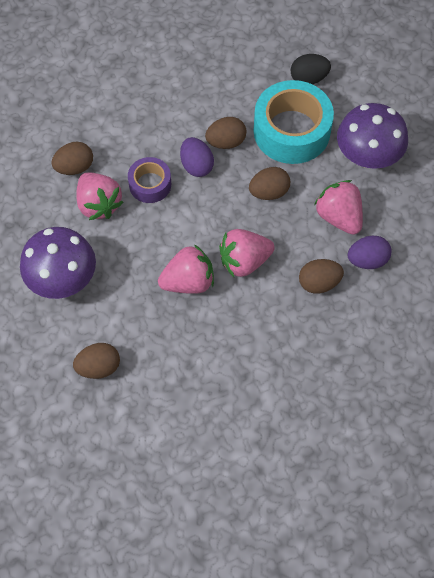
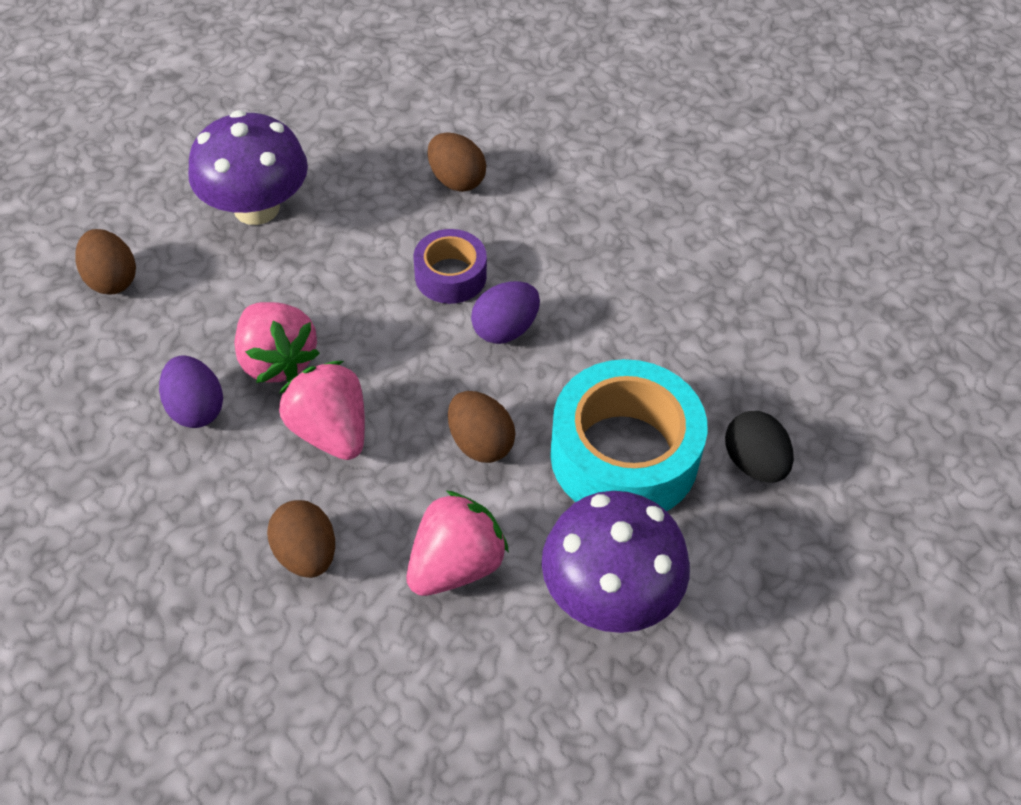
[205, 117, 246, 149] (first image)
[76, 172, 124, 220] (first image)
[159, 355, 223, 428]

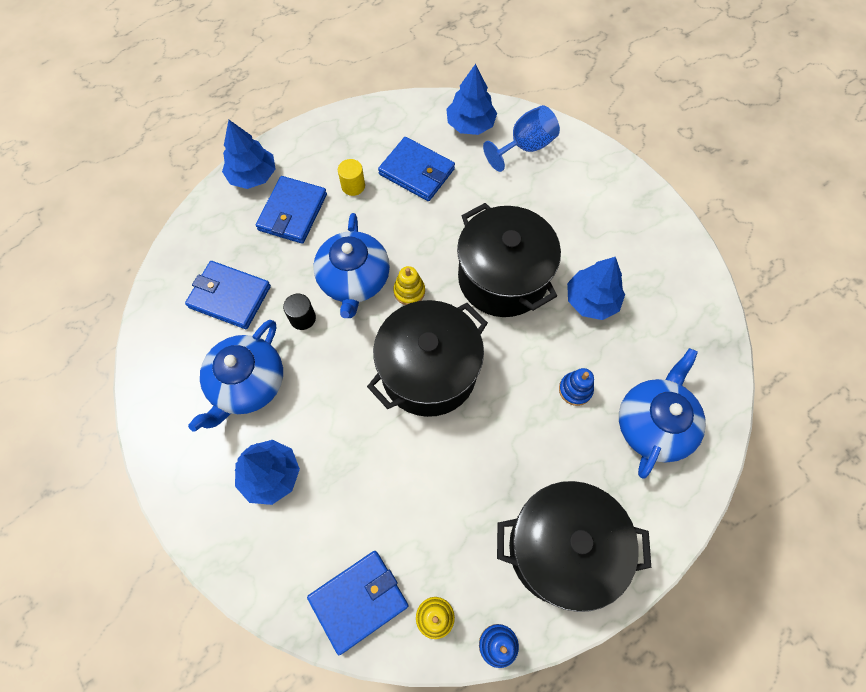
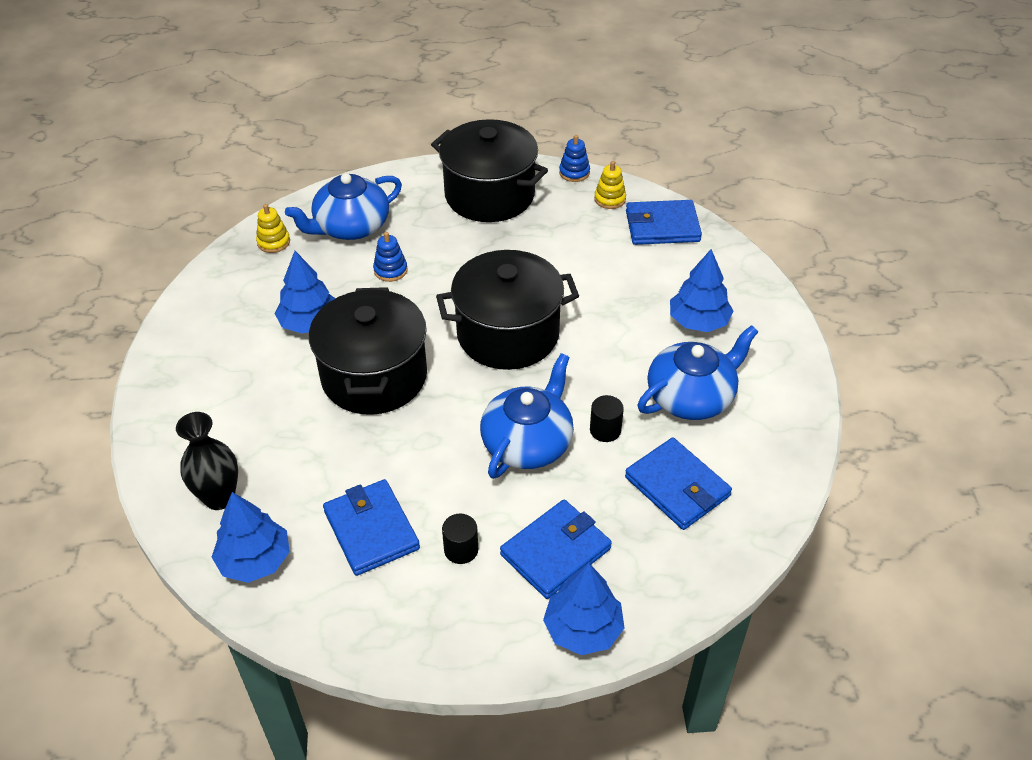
[176, 412, 238, 510]
[442, 514, 478, 564]
[256, 204, 290, 253]

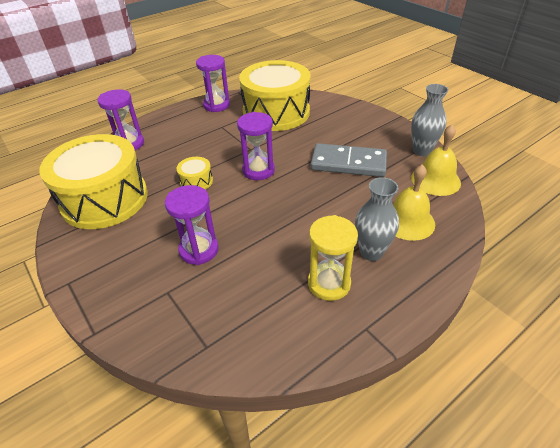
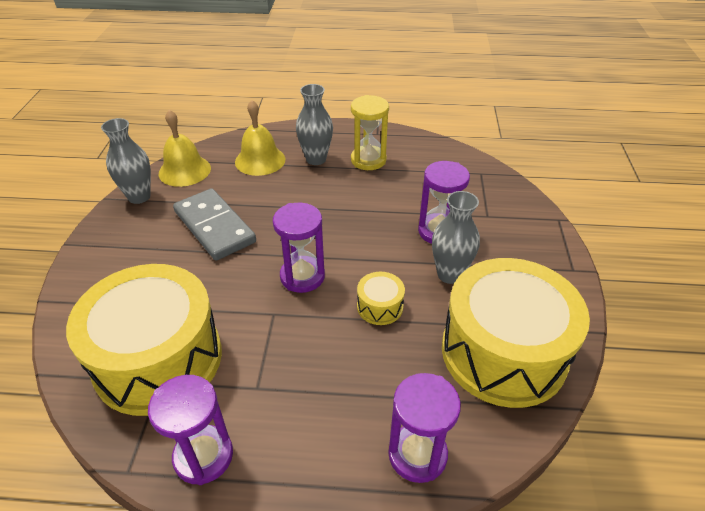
[432, 191, 480, 284]

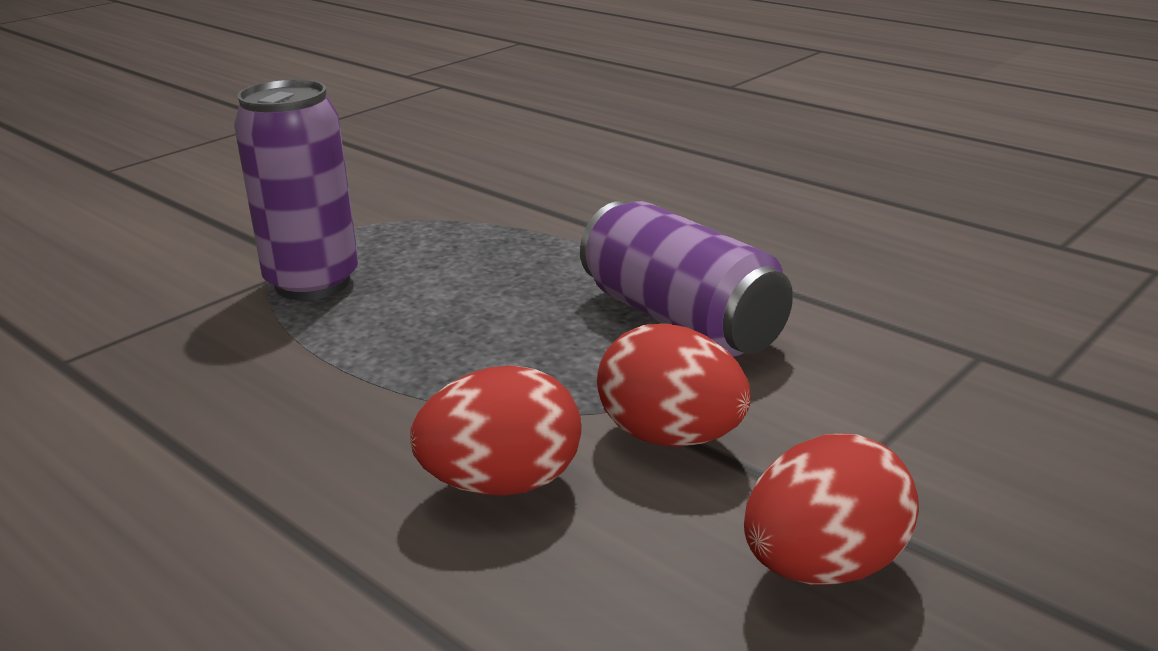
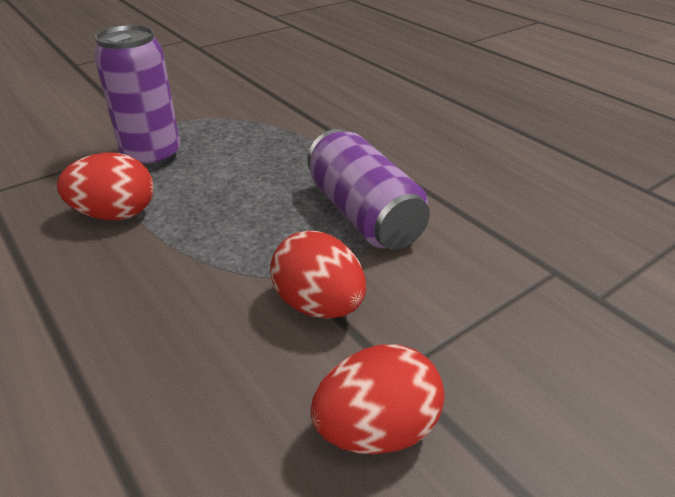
[57, 153, 154, 220]

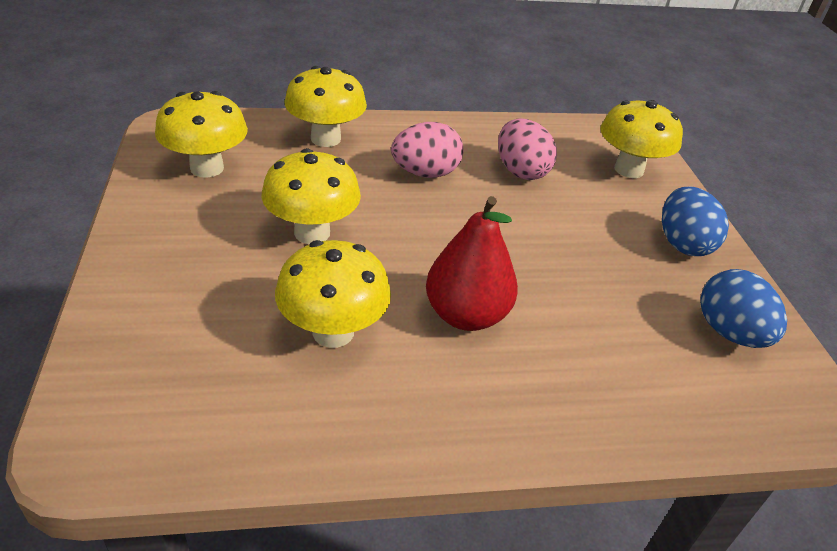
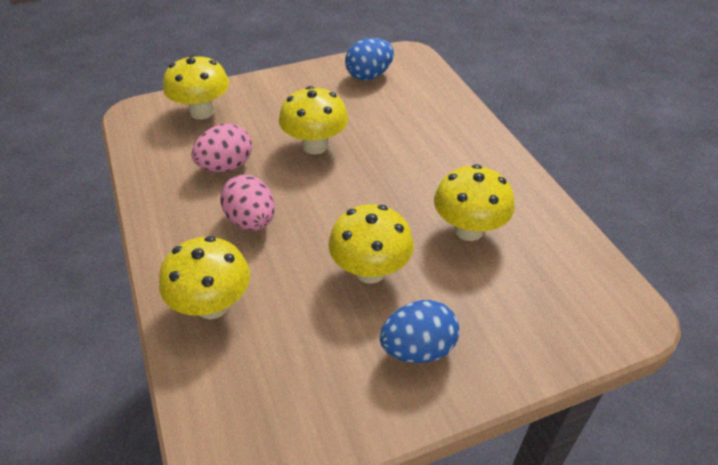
[279, 86, 348, 154]
[380, 300, 459, 363]
[426, 196, 518, 331] (first image)

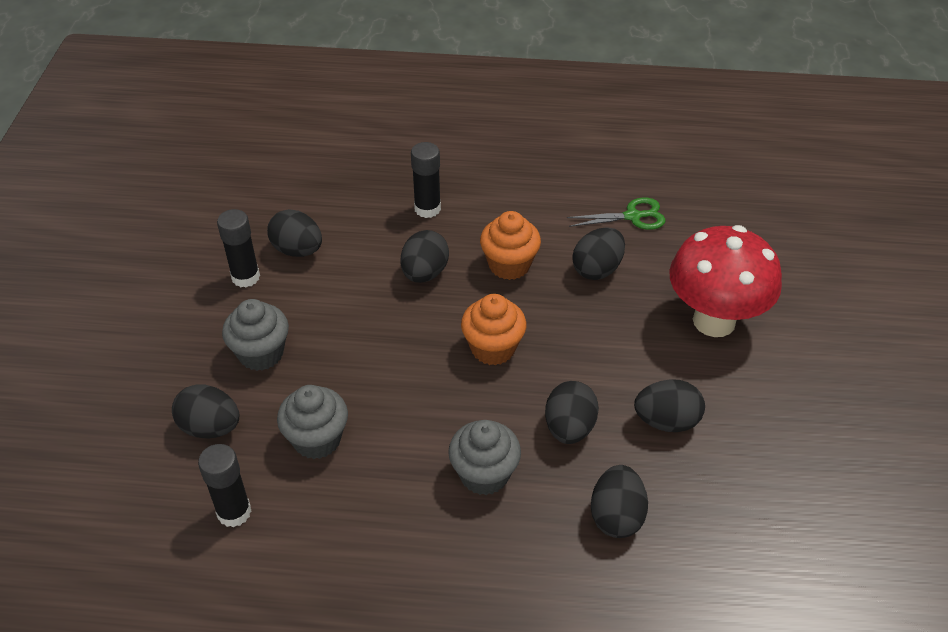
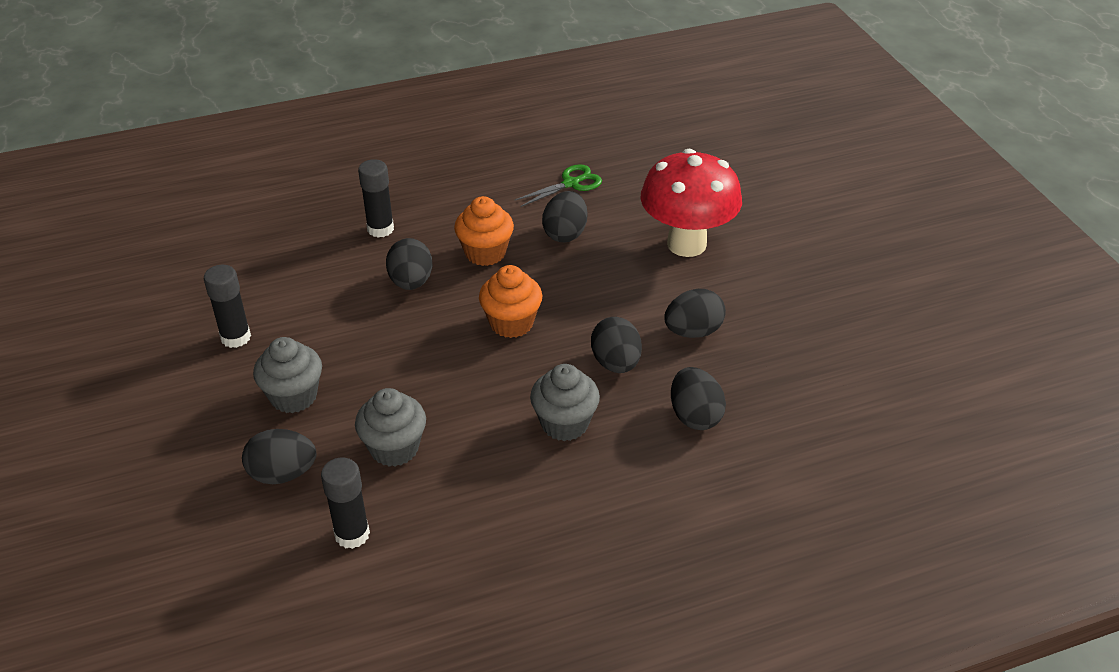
[267, 209, 322, 257] (first image)

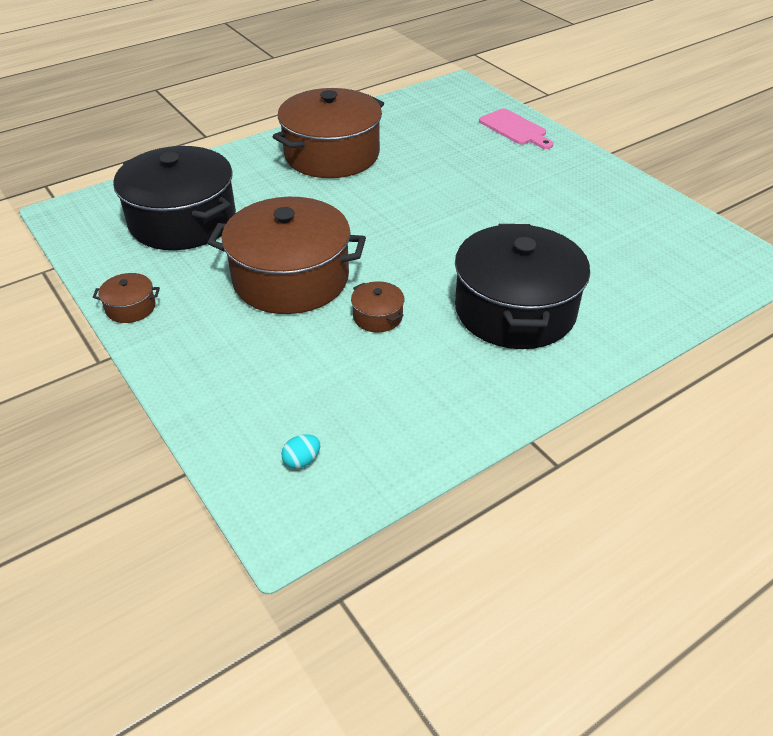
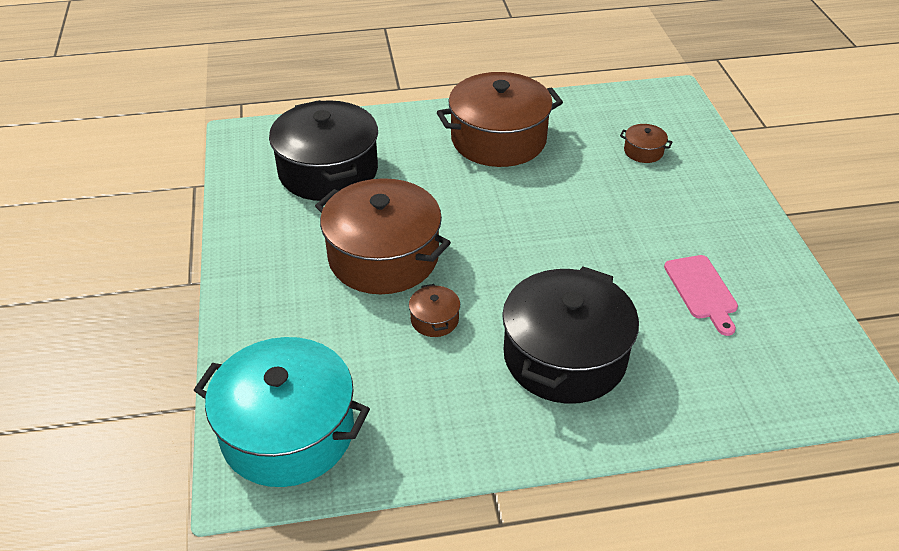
[664, 255, 738, 336]
[620, 124, 673, 163]
[194, 337, 370, 487]

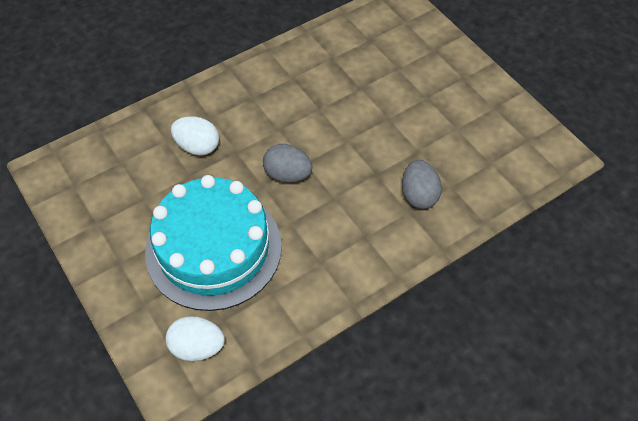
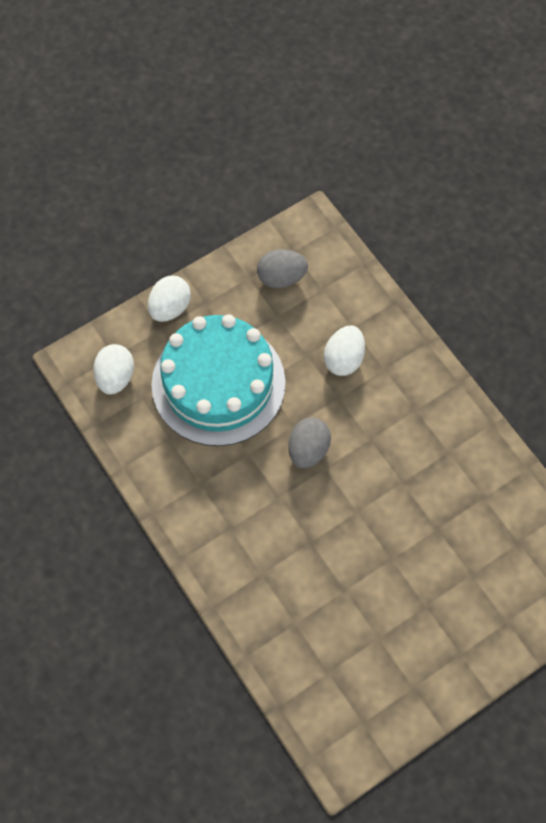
[257, 249, 308, 288]
[148, 276, 191, 322]

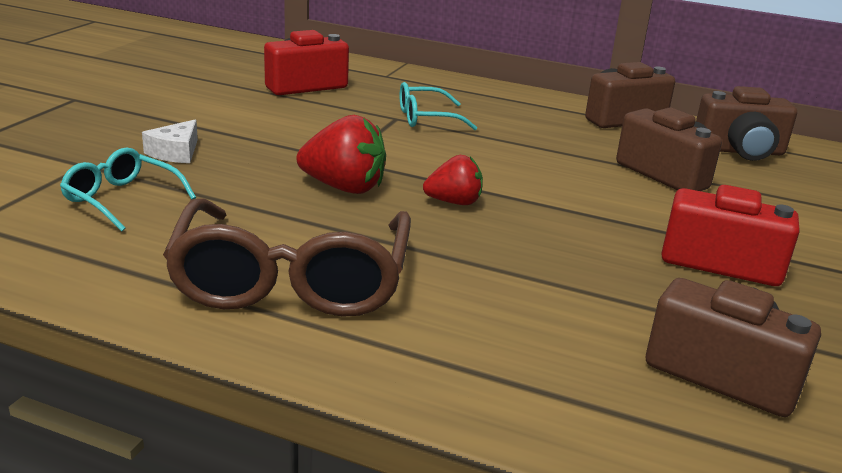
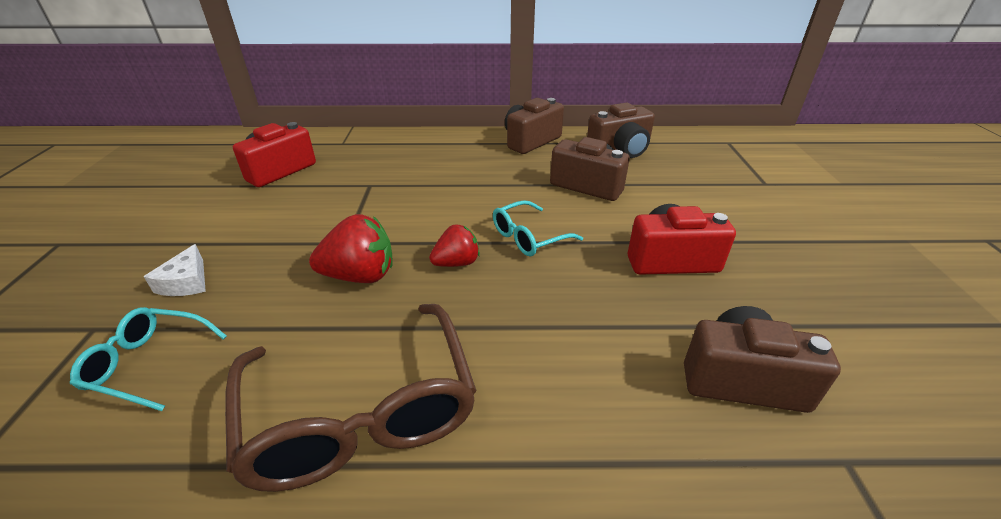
[493, 200, 583, 256]

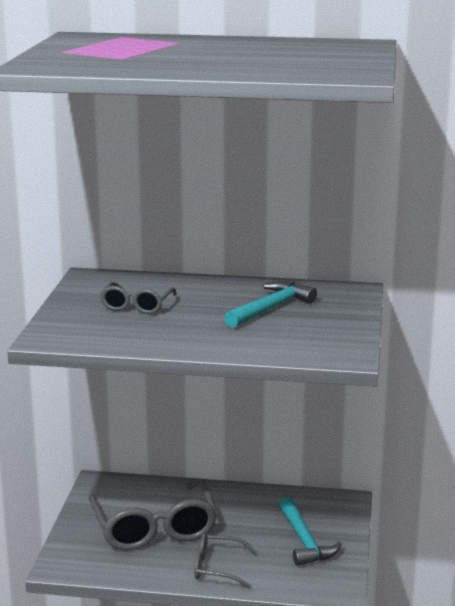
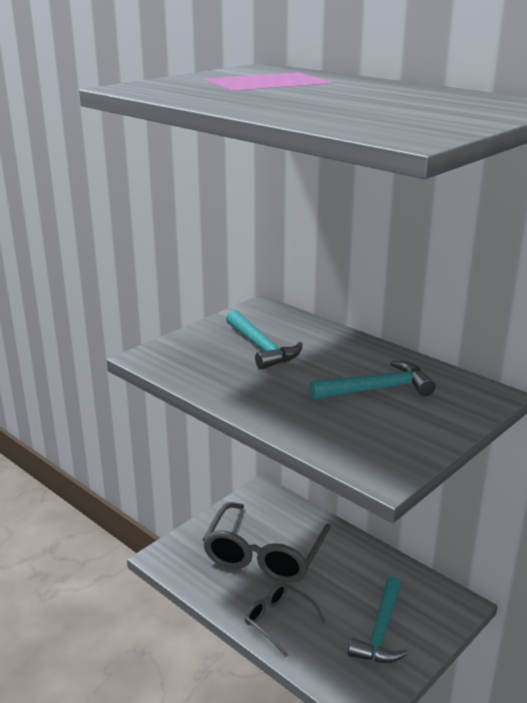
[226, 310, 303, 370]

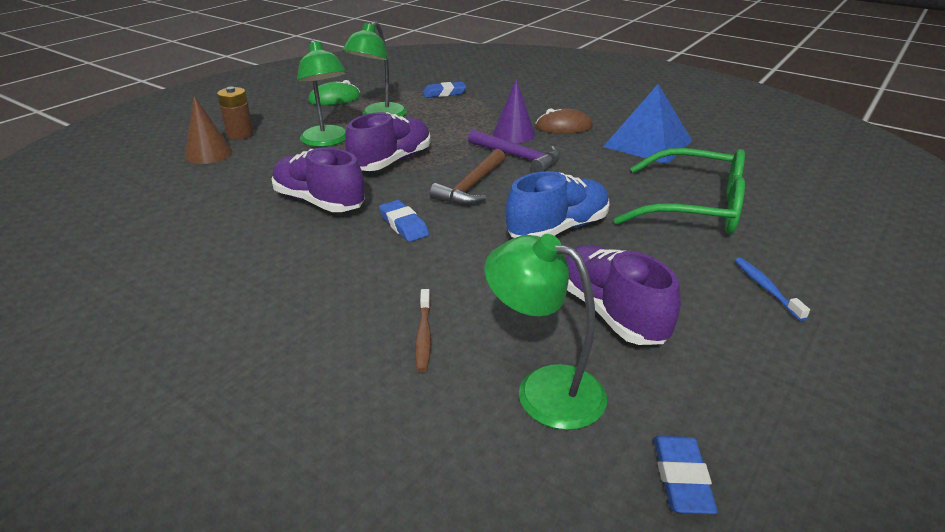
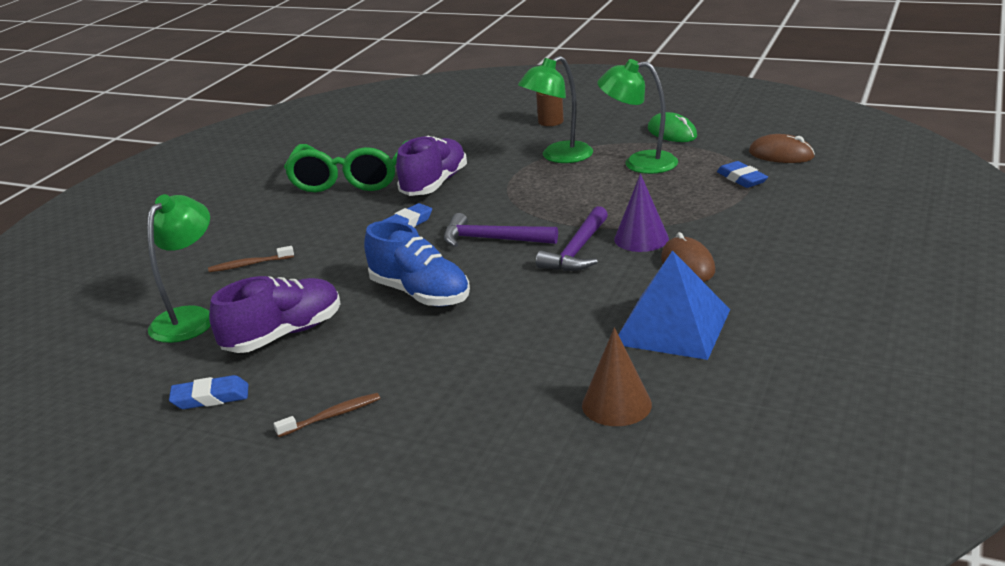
[582, 327, 652, 426]
[345, 112, 431, 171] (first image)
[284, 141, 407, 192]
[444, 213, 558, 247]
[274, 393, 380, 437]
[169, 375, 248, 409]
[749, 134, 815, 163]

